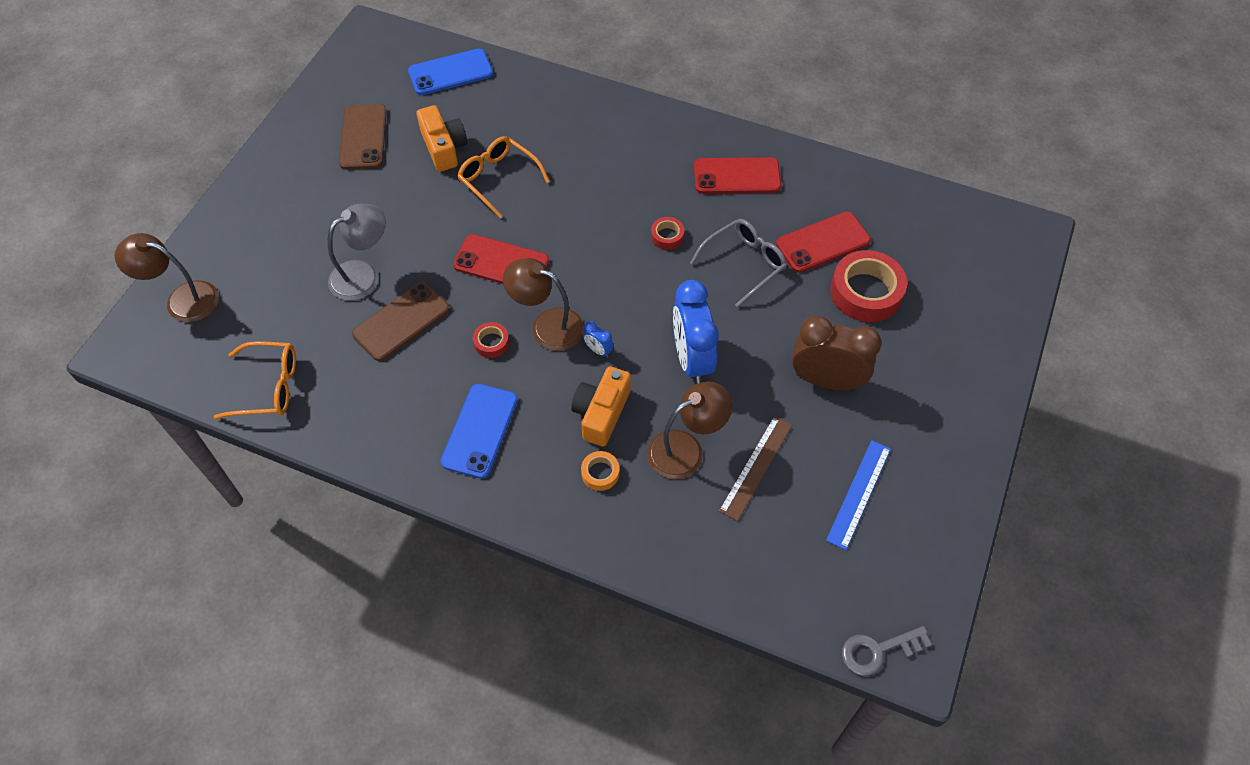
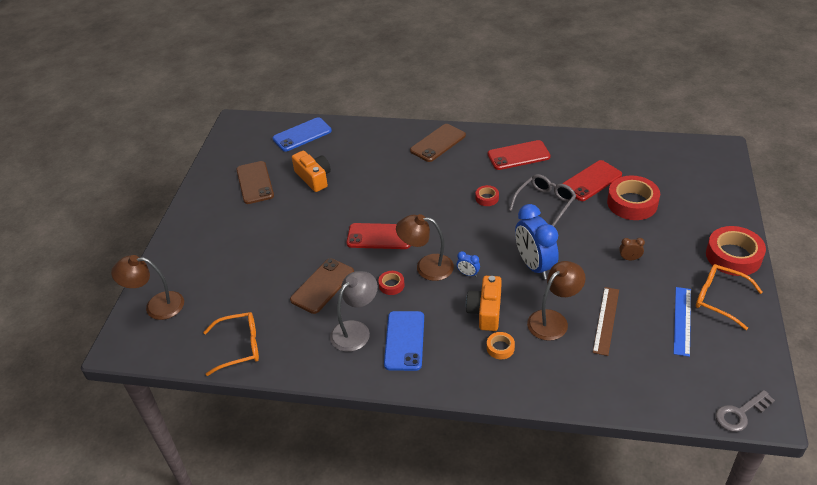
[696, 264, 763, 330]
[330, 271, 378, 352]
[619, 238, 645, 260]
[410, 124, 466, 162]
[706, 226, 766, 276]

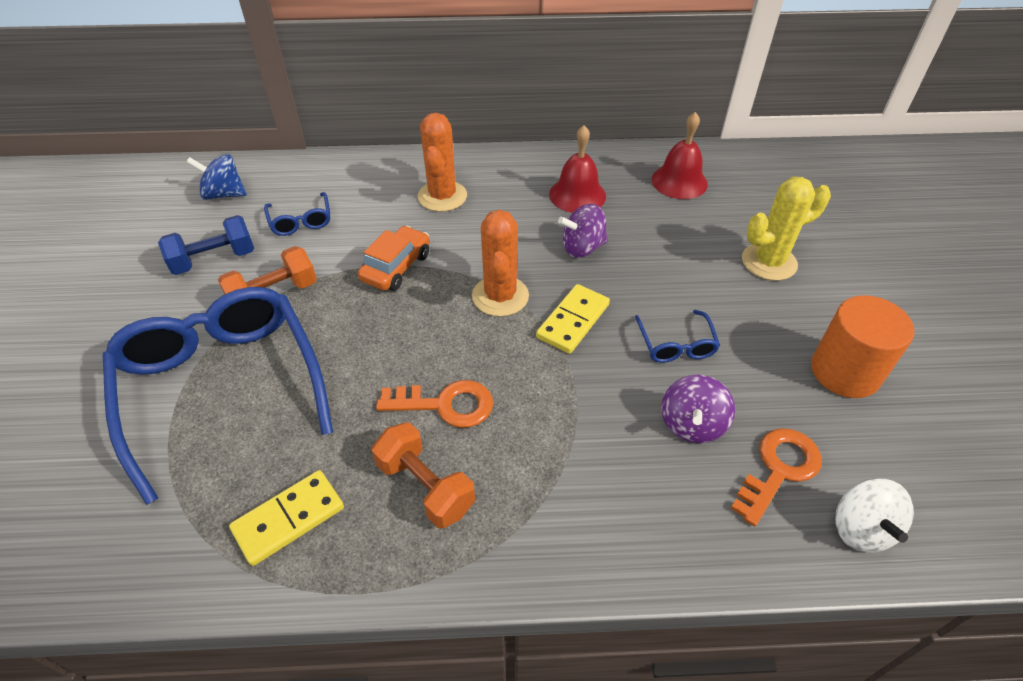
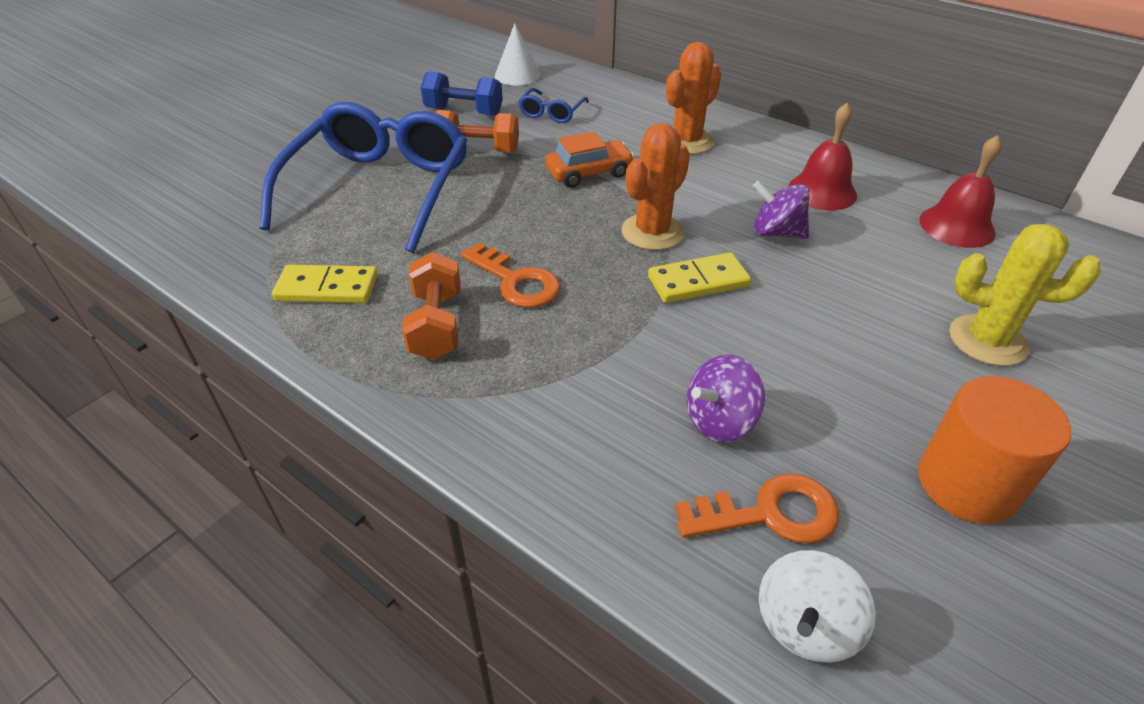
[495, 23, 540, 85]
[635, 310, 720, 363] (first image)

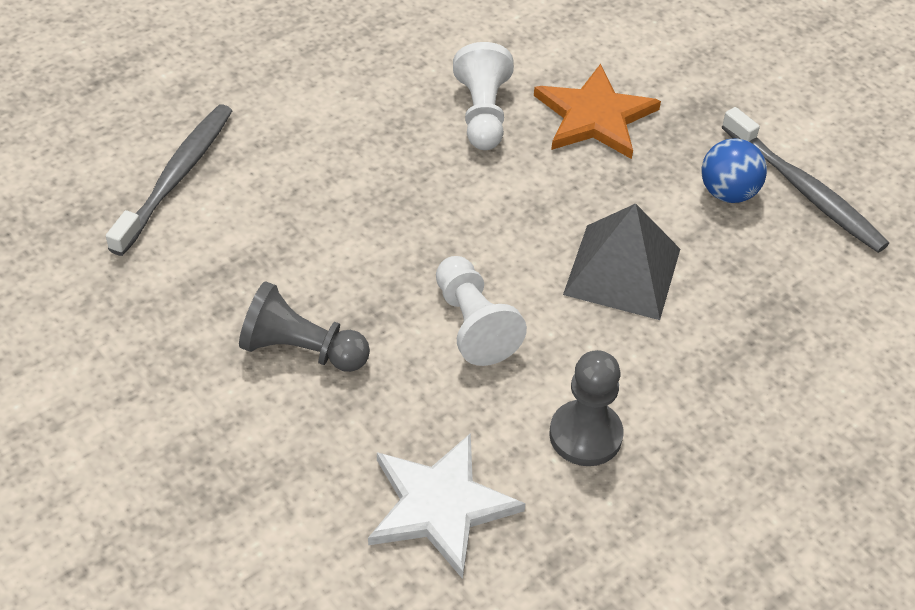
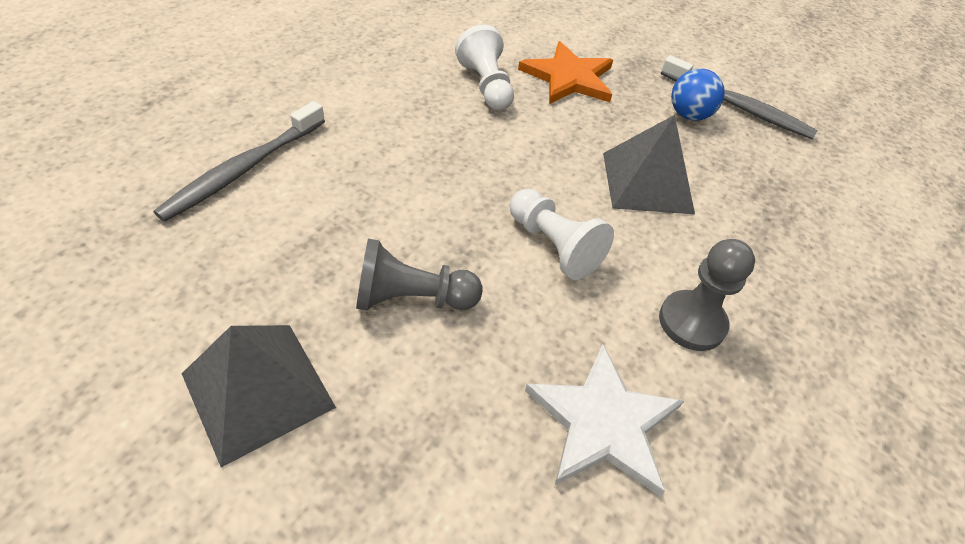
[153, 101, 325, 222]
[182, 325, 336, 467]

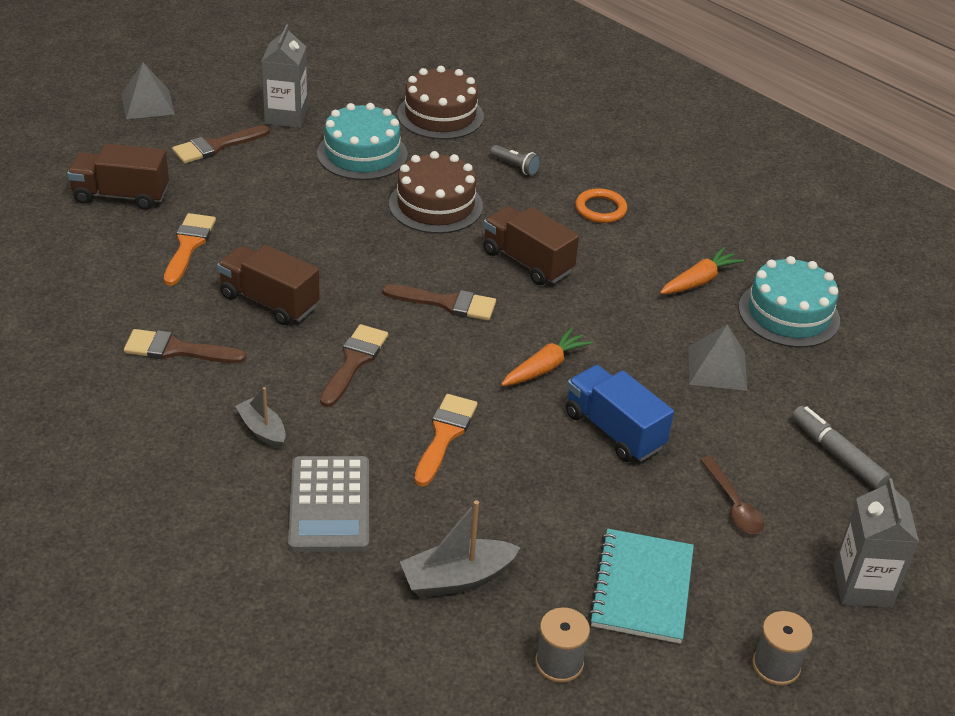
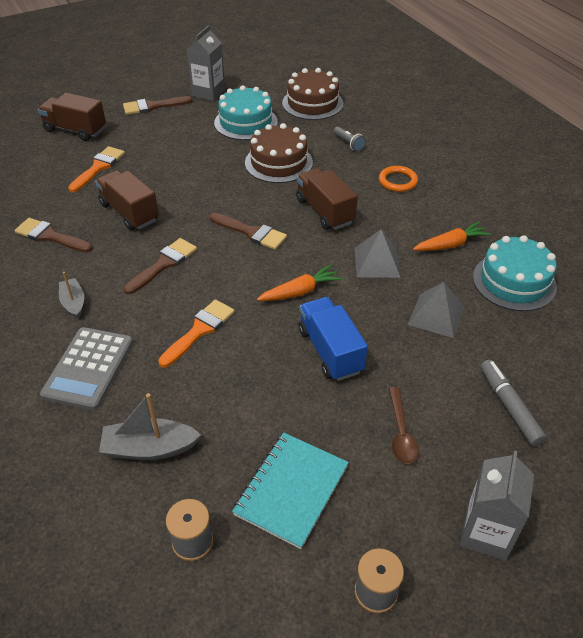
[355, 229, 401, 278]

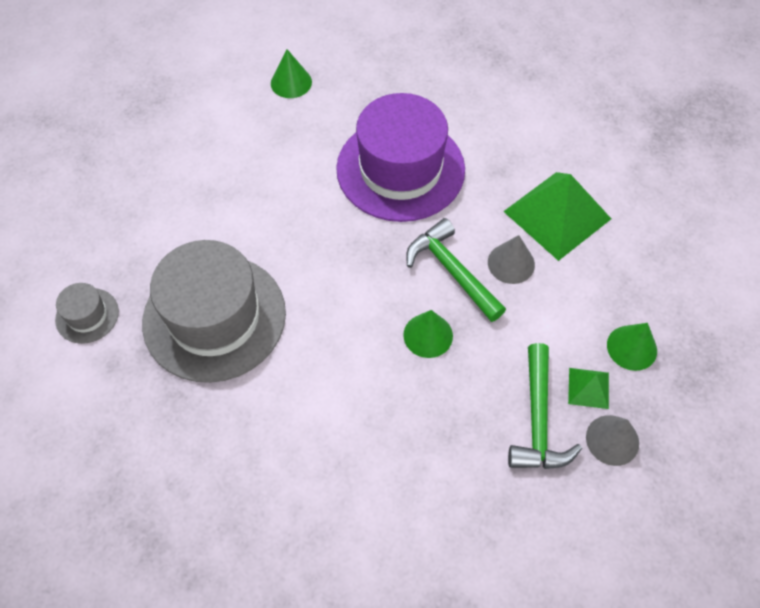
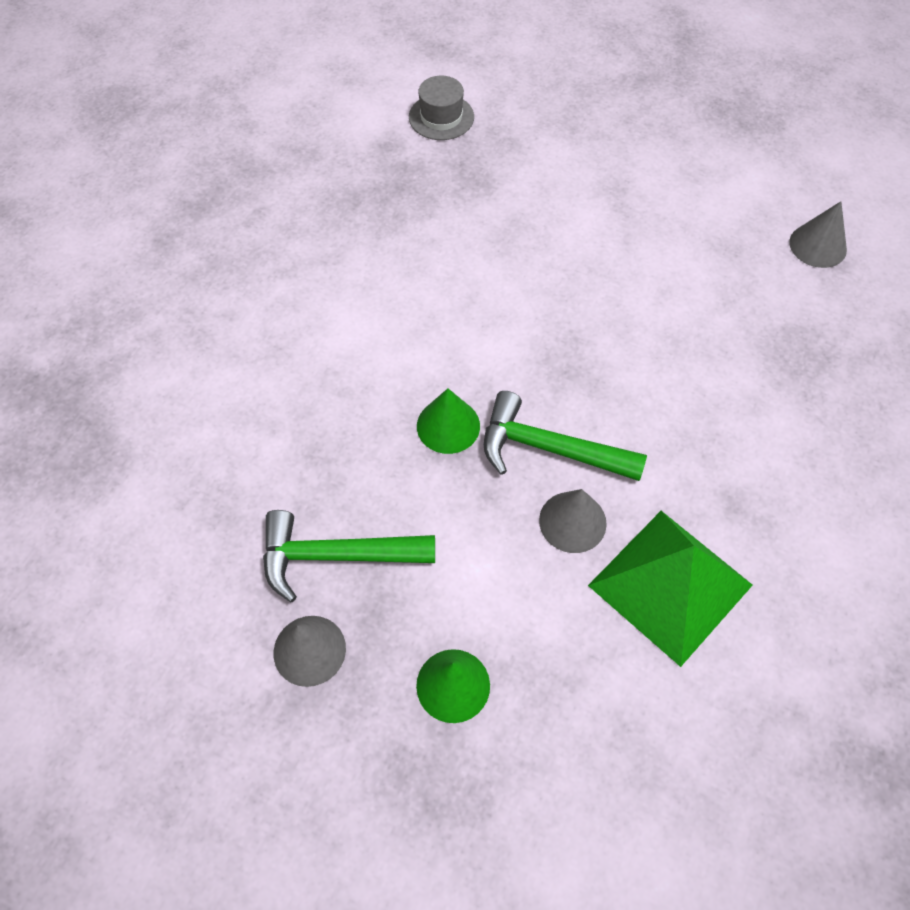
[789, 201, 847, 268]
[336, 93, 465, 222] (first image)
[484, 391, 647, 481]
[142, 240, 286, 383] (first image)
[568, 368, 609, 409] (first image)

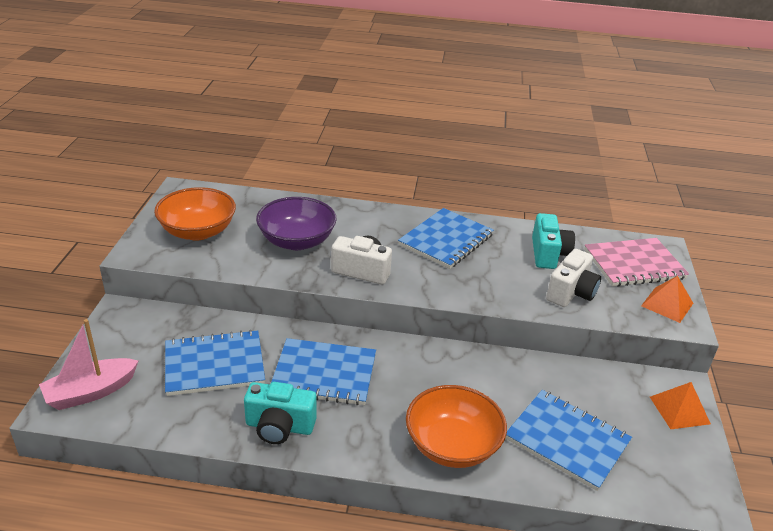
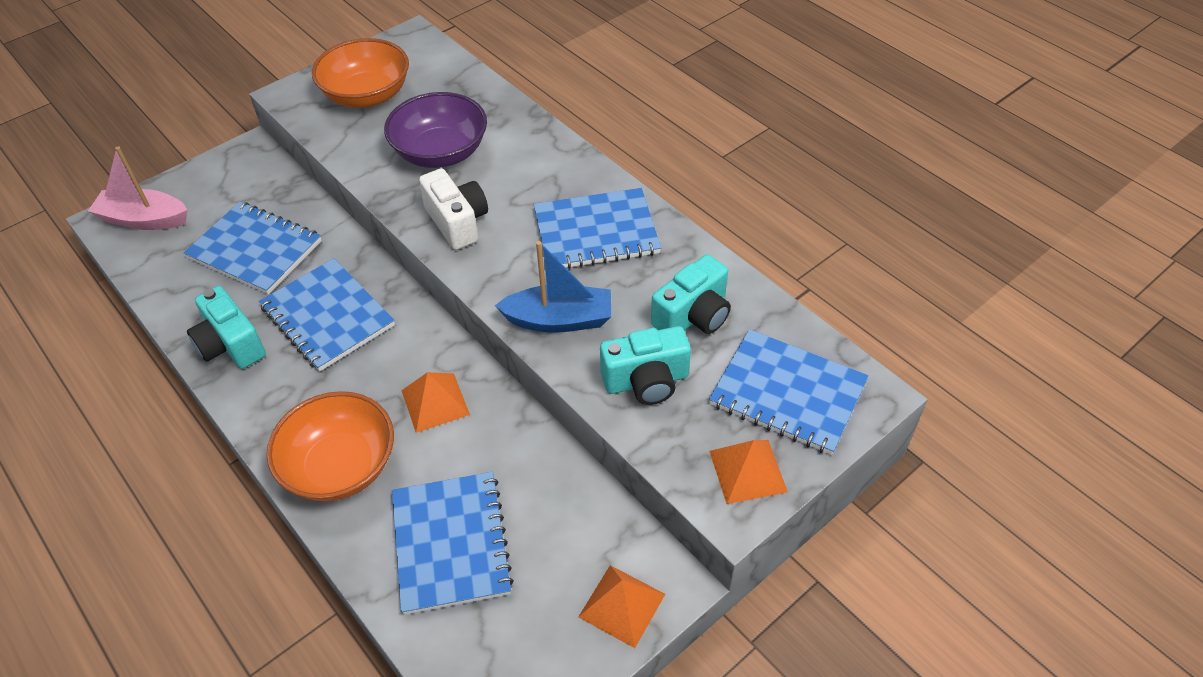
[709, 329, 869, 455]
[600, 326, 691, 405]
[495, 241, 611, 333]
[401, 372, 470, 433]

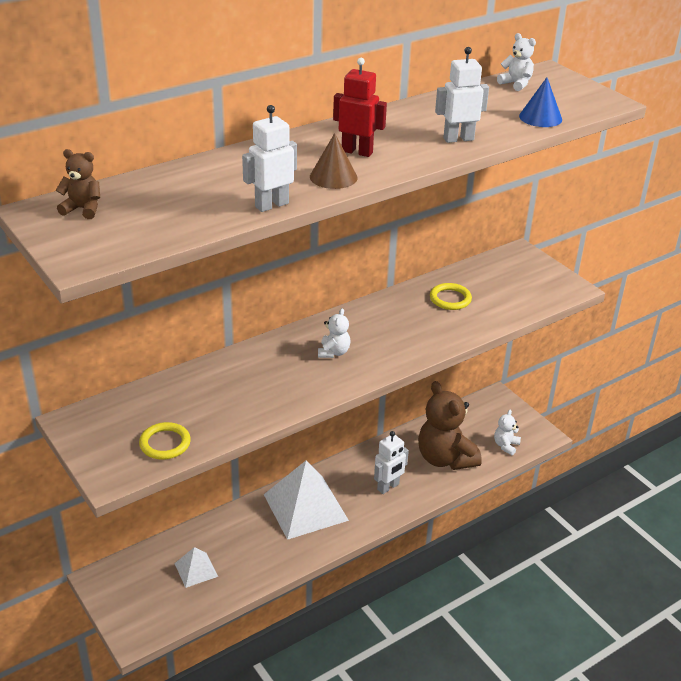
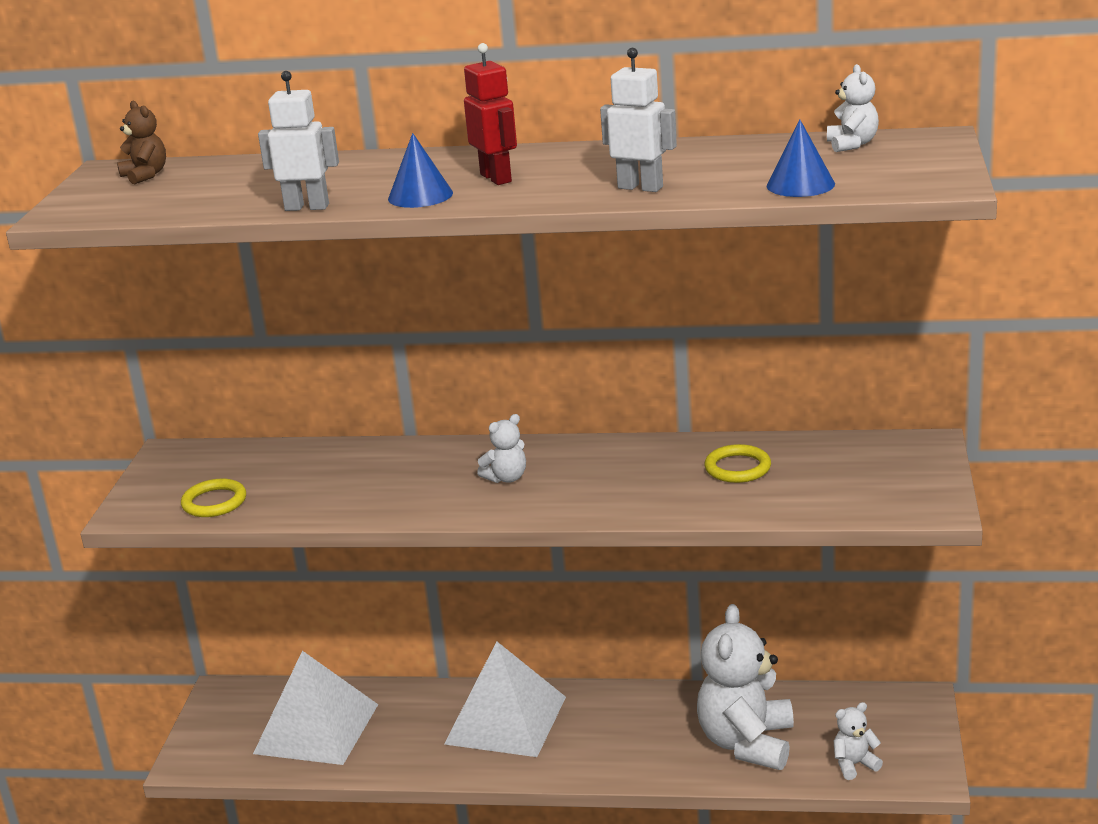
[388, 133, 453, 208]
[697, 604, 794, 770]
[374, 431, 409, 494] (first image)
[253, 651, 378, 765]

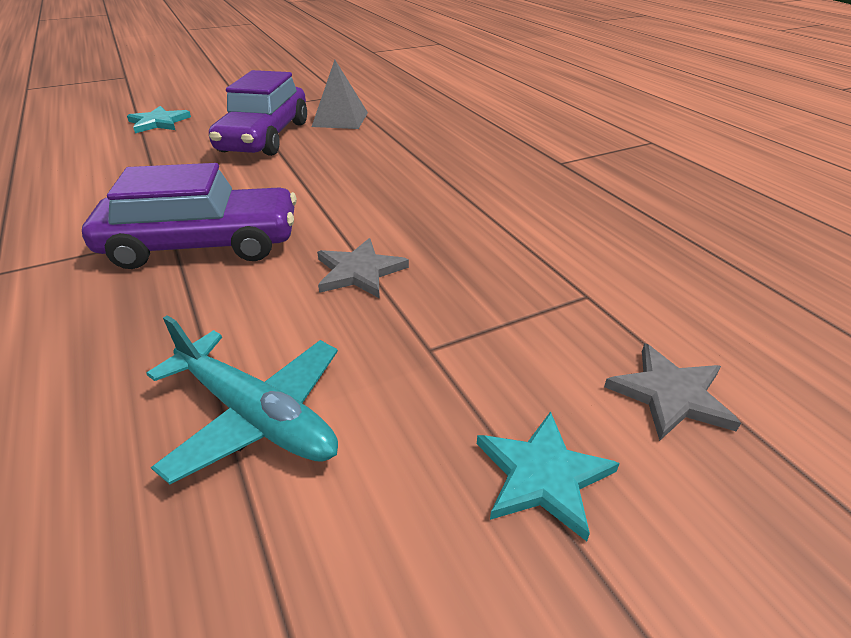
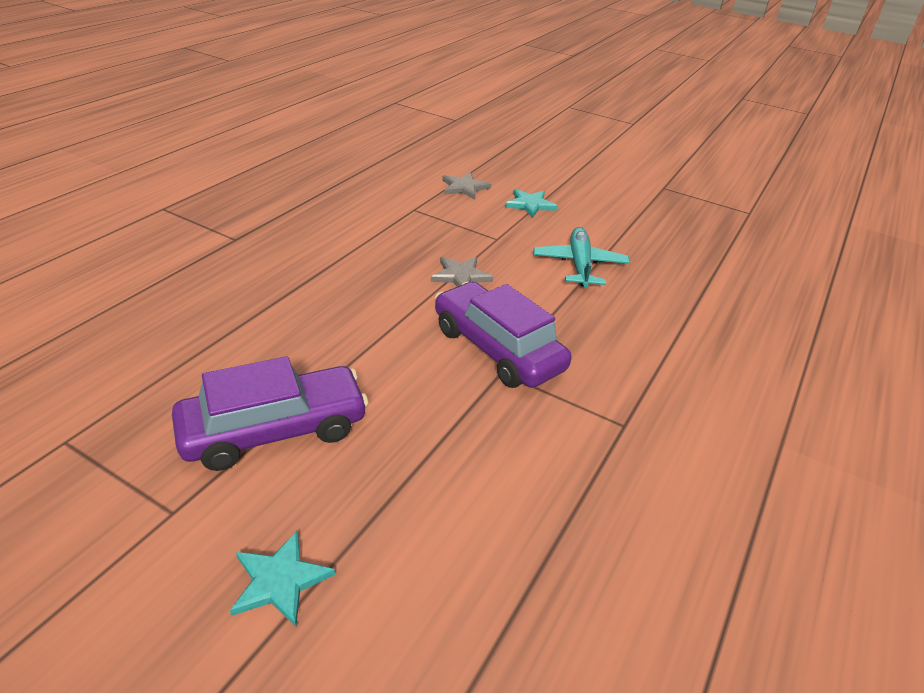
[312, 60, 368, 129] (first image)

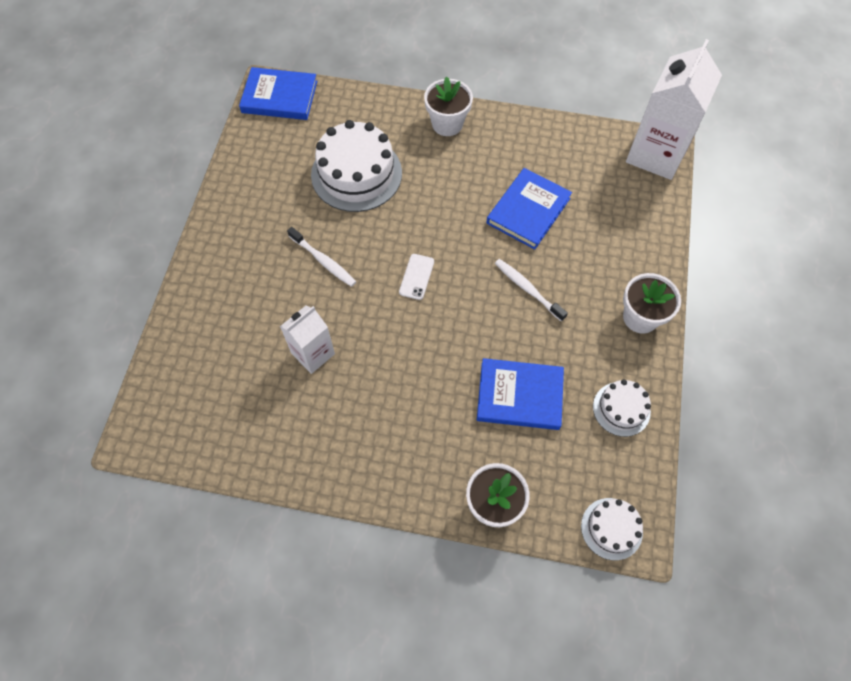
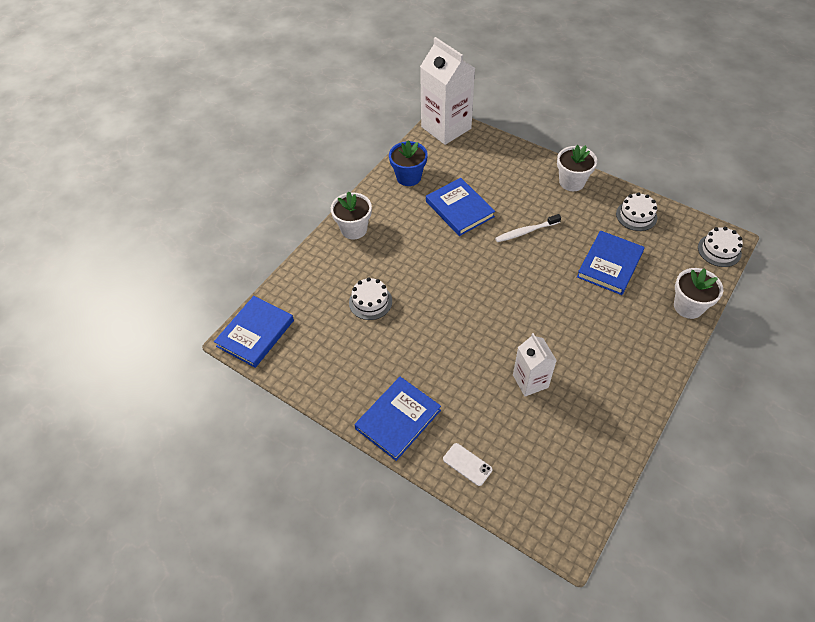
[349, 277, 392, 320]
[287, 227, 356, 287] (first image)
[443, 443, 492, 486]
[389, 140, 428, 186]
[354, 377, 441, 461]

